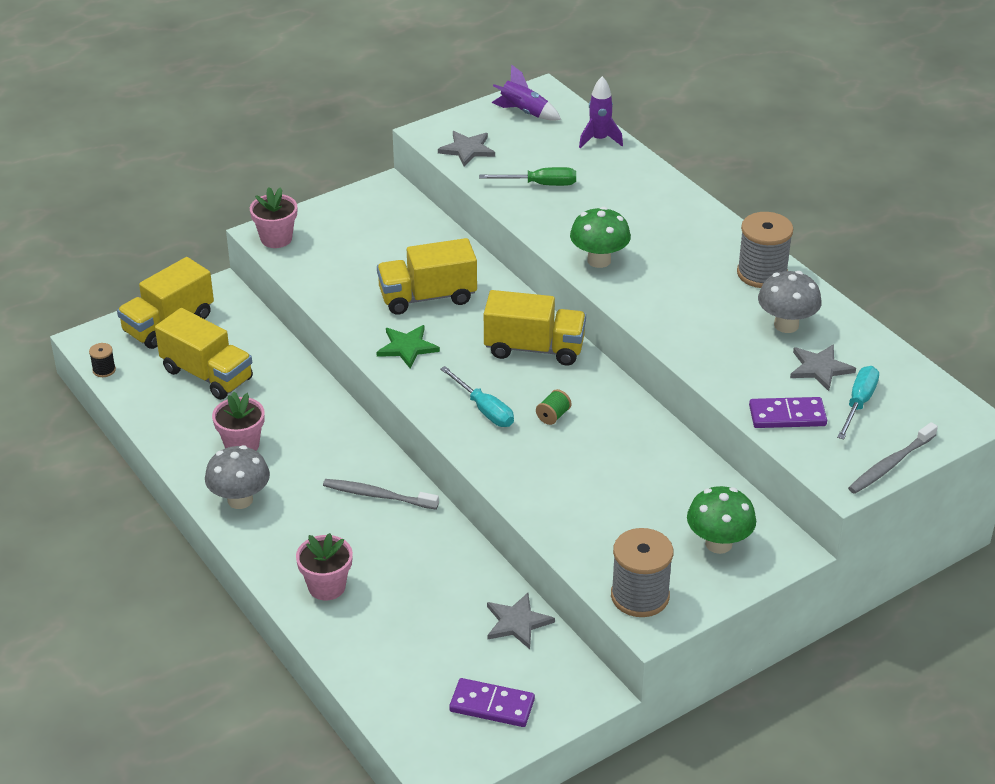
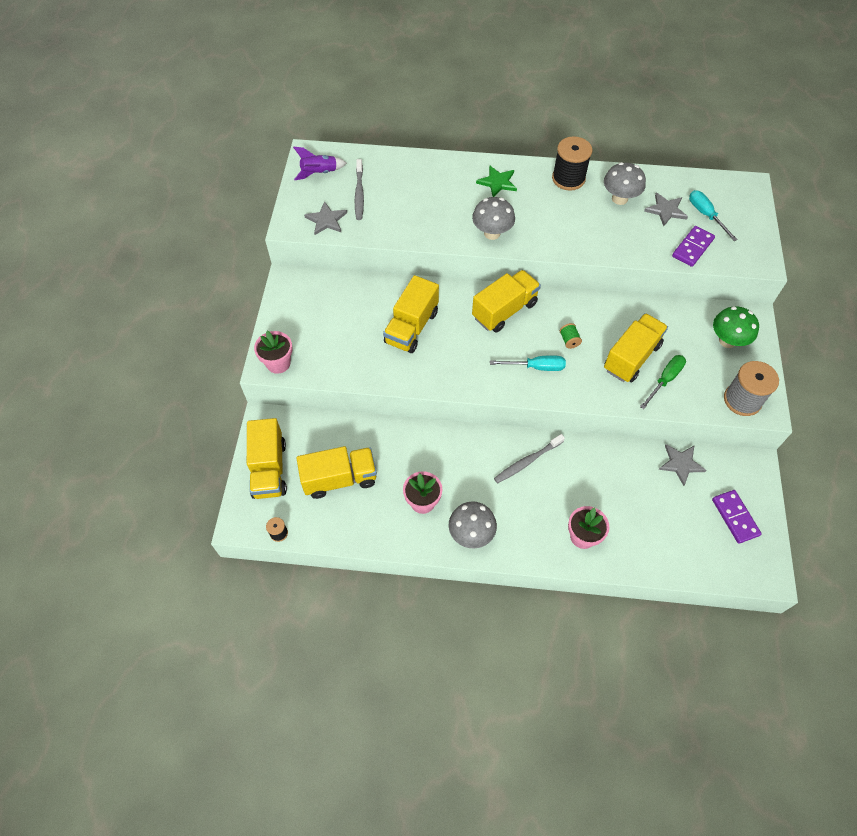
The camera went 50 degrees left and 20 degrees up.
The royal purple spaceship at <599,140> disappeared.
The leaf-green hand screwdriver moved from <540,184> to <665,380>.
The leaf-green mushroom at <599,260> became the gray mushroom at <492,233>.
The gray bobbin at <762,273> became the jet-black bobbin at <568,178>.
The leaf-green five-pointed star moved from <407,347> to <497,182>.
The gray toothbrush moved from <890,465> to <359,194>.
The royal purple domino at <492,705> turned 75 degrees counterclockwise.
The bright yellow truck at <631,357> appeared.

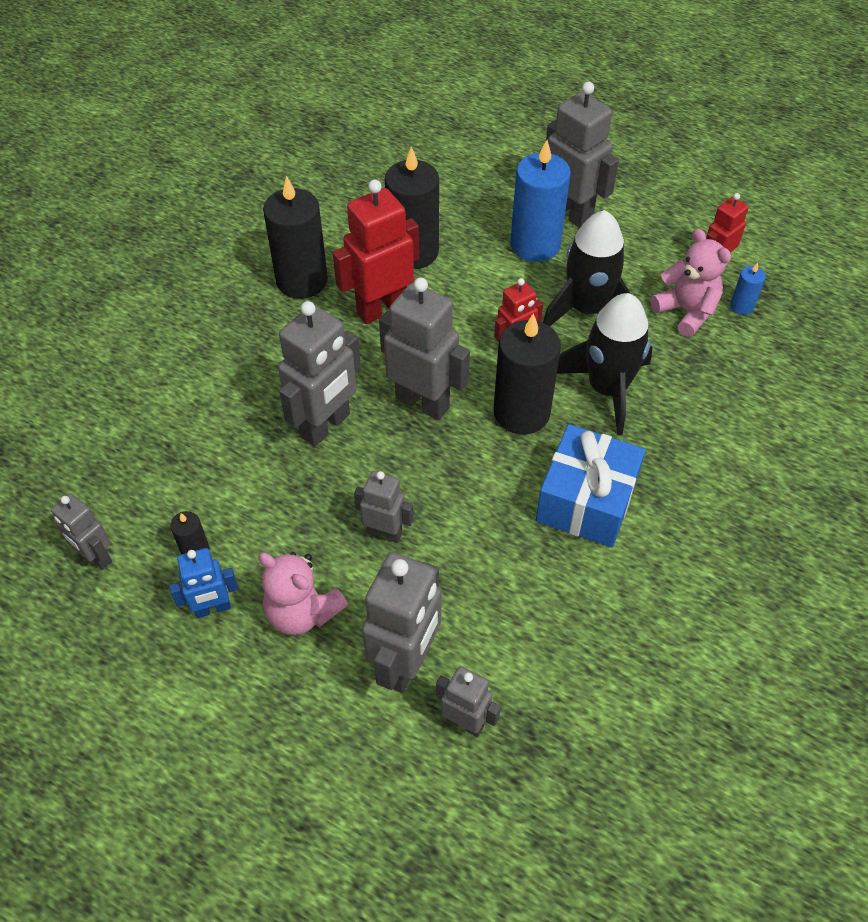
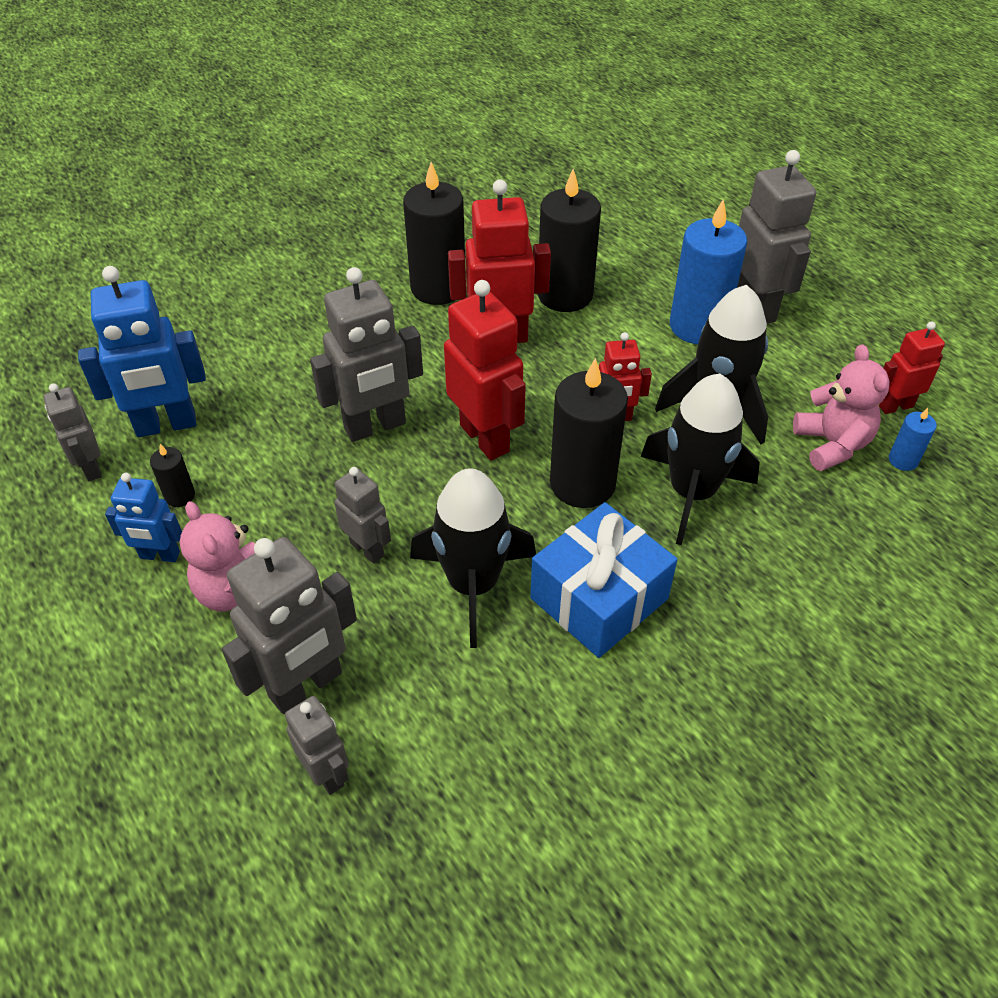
The camera went 25 degrees right and 5 degrees down.
The gray robot figure at <423,402> became the scarlet robot figure at <485,438>.
The royal blue robot figure at <166,425> appeared.
The jet-black spaceship at <473,584> appeared.

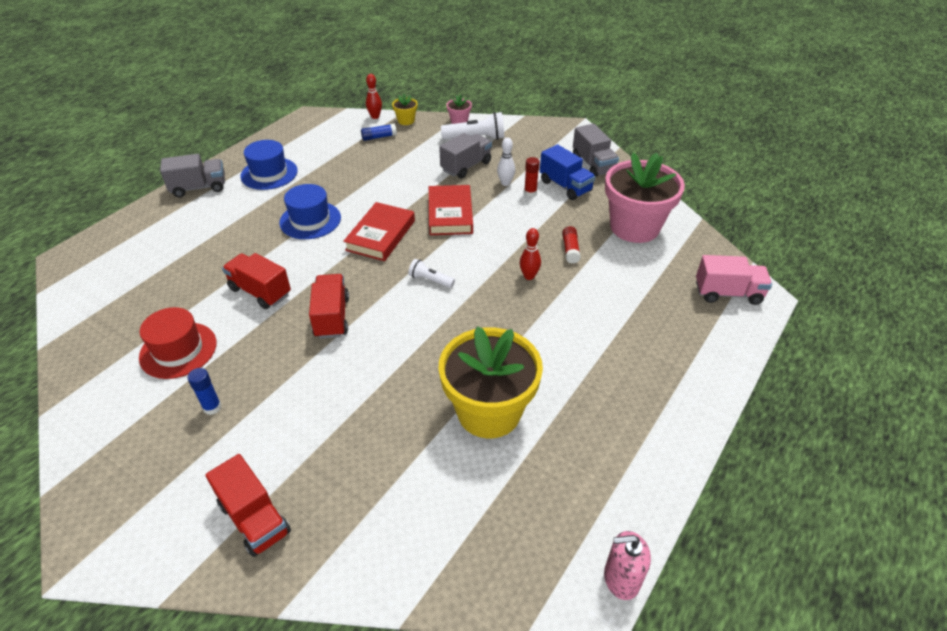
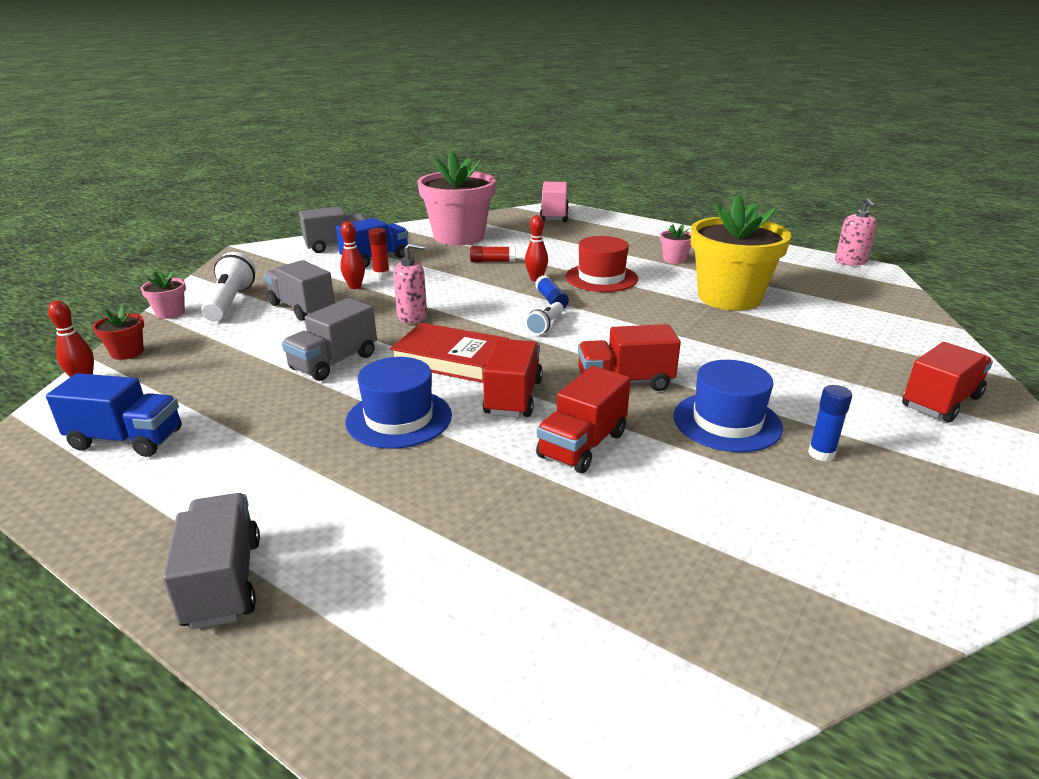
The camera went 90 degrees left and 15 degrees down.
The bright yellow potted plant at <406,121> became the scarlet potted plant at <127,352>.
The royal blue glue stick moved from <379,137> to <551,300>.
The pure white bowling pin at <505,183> became the scarlet bowling pin at <355,287>.
The royal blue tall hat moved from <269,173> to <727,422>.
The scarlet hardback at <450,214> was replaced by the rosy soap pump at <412,316>.
The scarlet tall hat moved from <178,350> to <601,278>.
The rosy potted plant at <674,259> appeared.
The gray truck at <334,362> appeared.
The scarlet truck at <513,397> appeared.
The royal blue truck at <127,440> appeared.

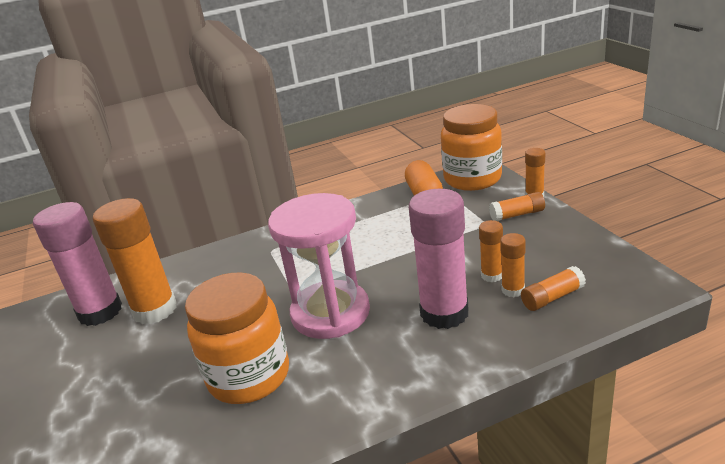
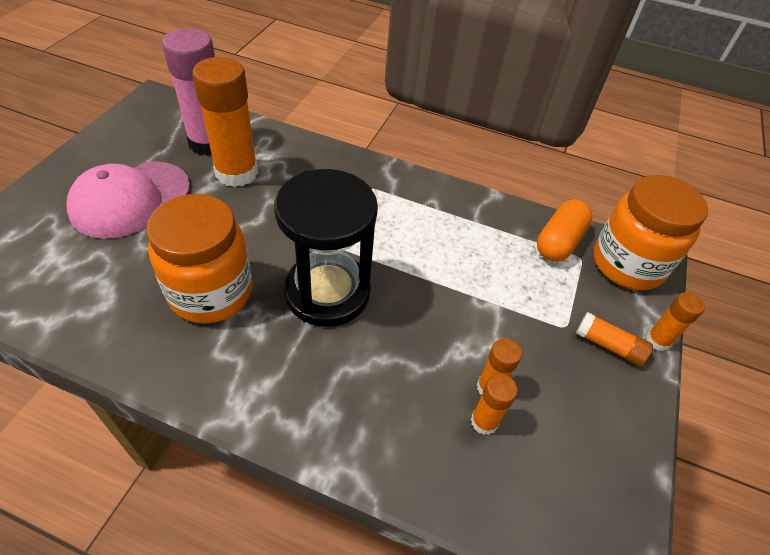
The camera went 35 degrees right and 20 degrees up.
The rosy glue stick at <444,313> disappeared.
The rosy sandglass at <330,313> became the jet-black sandglass at <327,292>.
The orange glue stick at <552,297> disappeared.
The rosy peaked cap at <130,199> appeared.

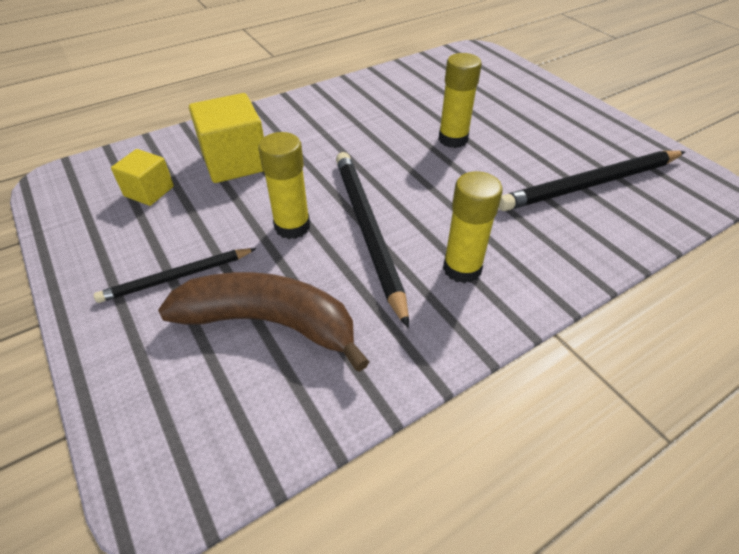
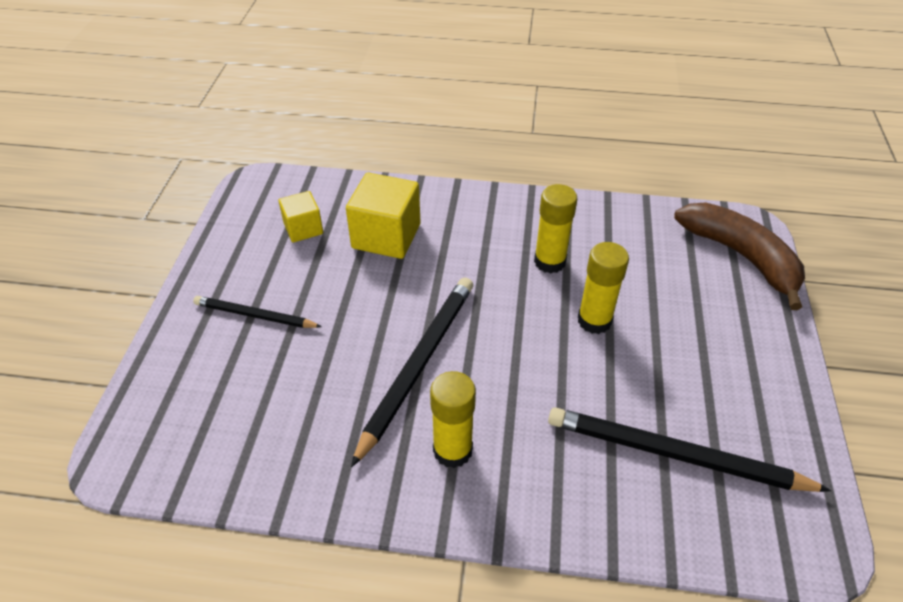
The camera went 40 degrees right and 0 degrees up.
The bright yellow glue stick moved from <292,226> to <549,262>.
The russet toy banana moved from <270,322> to <741,256>.

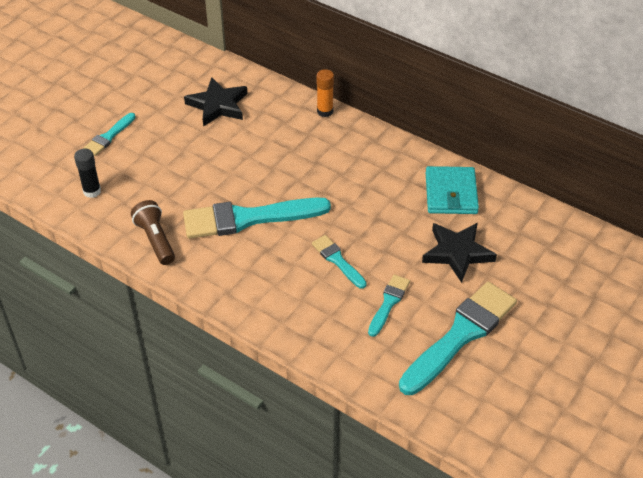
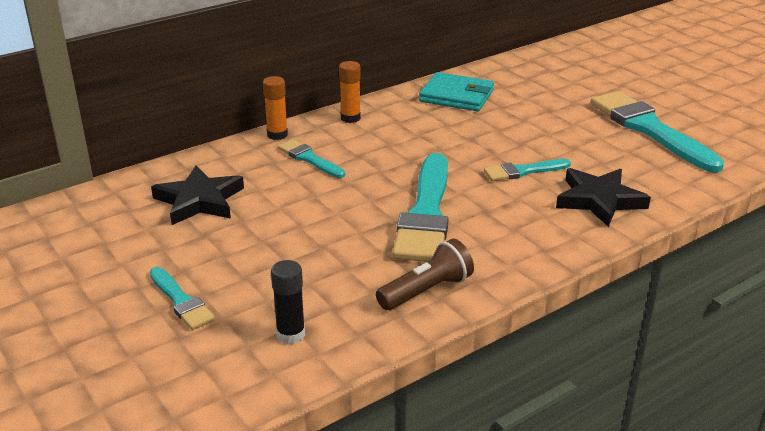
The camera went 70 degrees left and 15 degrees down.
The russet torch at <155,240> turned 150 degrees clockwise.
The jet-black five-pointed star moved from <457,253> to <599,200>.
The aqua paintbrush moved from <388,303> to <309,159>.
The orange glue stick at <350,118> appeared.

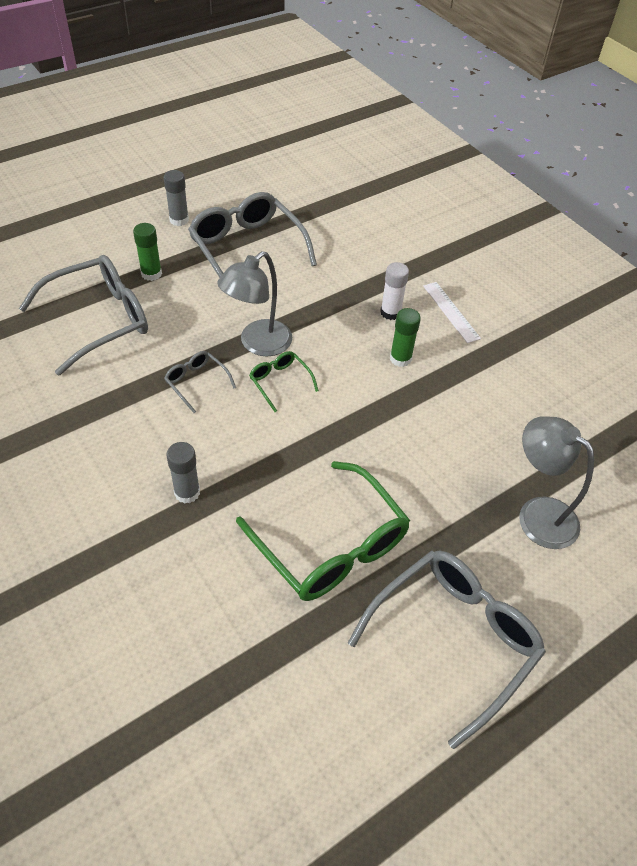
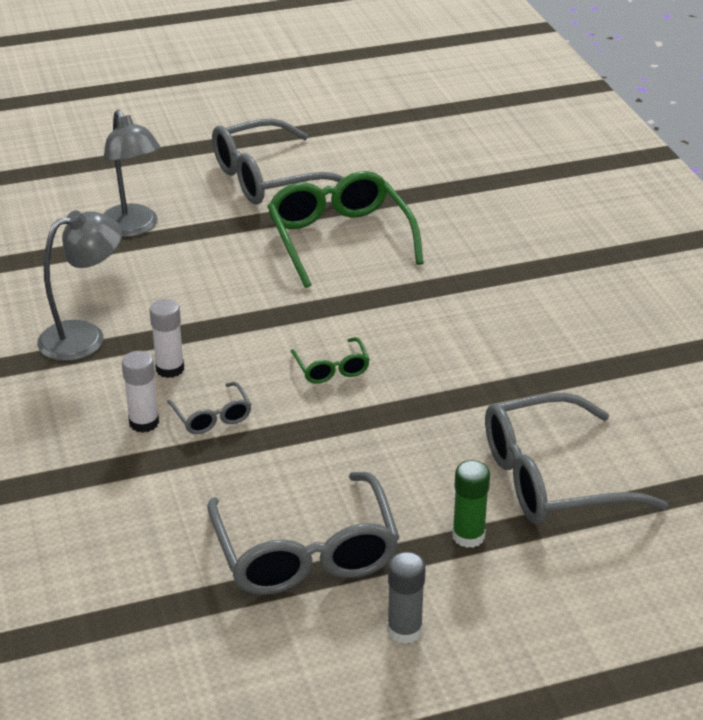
The camera went 160 degrees left and 15 degrees down.
The gray reading lamp moved from <258,344> to <85,337>.
The pure white straightedge at <451,312> disappeared.
The leaf-green glue stick at <400,358> became the pure white glue stick at <170,369>.
The gray eyeglasses moved from <196,383> to <212,417>.
The gray glue stick at <187,492> disappeared.

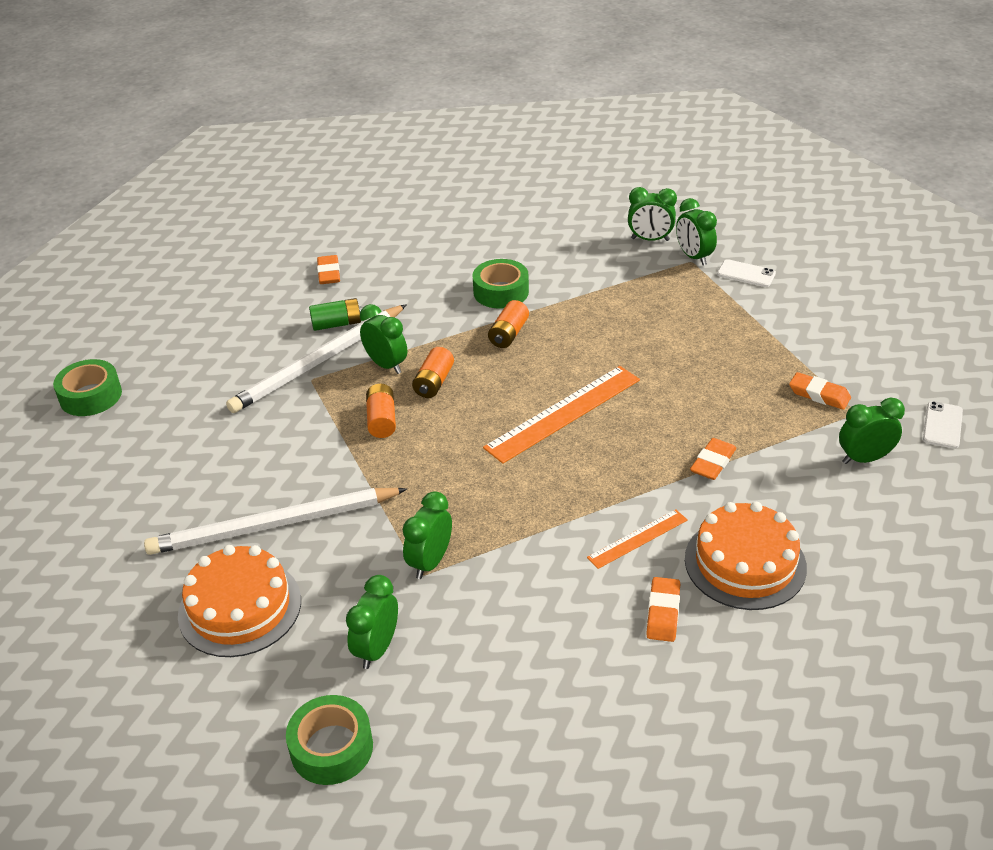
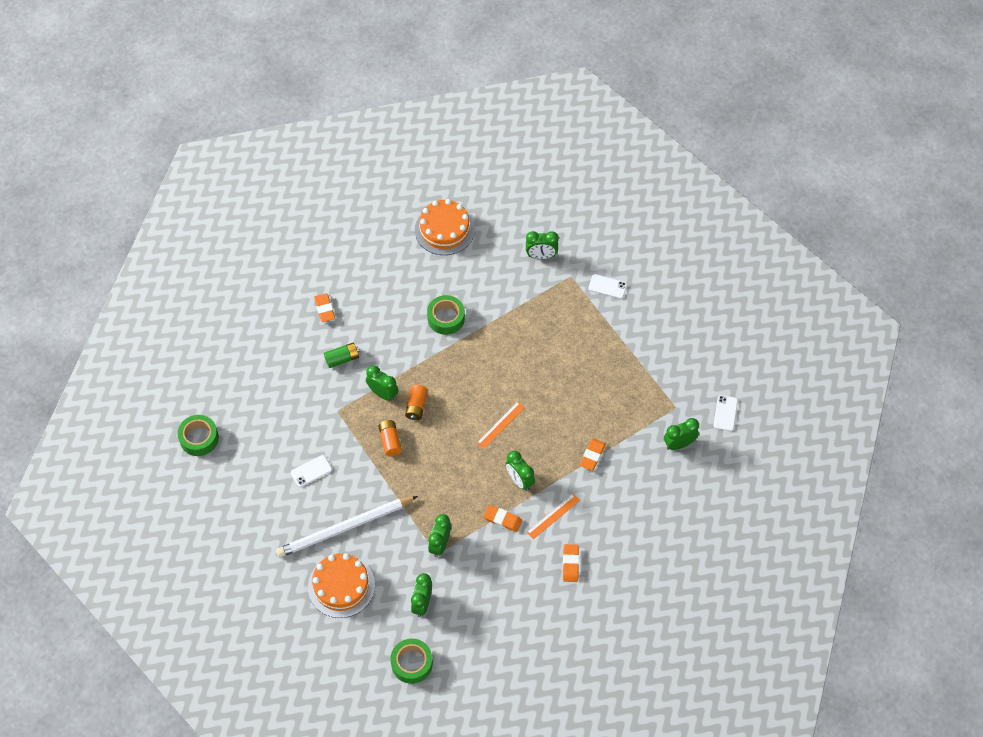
The camera went 10 degrees left and 20 degrees up.
The leaf-green bedside clock moved from <693,257> to <519,480>.
The orange battery at <508,334> disappeared.
The pure white wooden pencil at <319,362> disappeared.
The orange straightedge at <564,413> changed to 0.54 times the size.
The orange gum eraser moved from <819,394> to <502,519>.
The orange layer cake moved from <745,563> to <444,229>.
The pure white smartphone at <311,471> appeared.

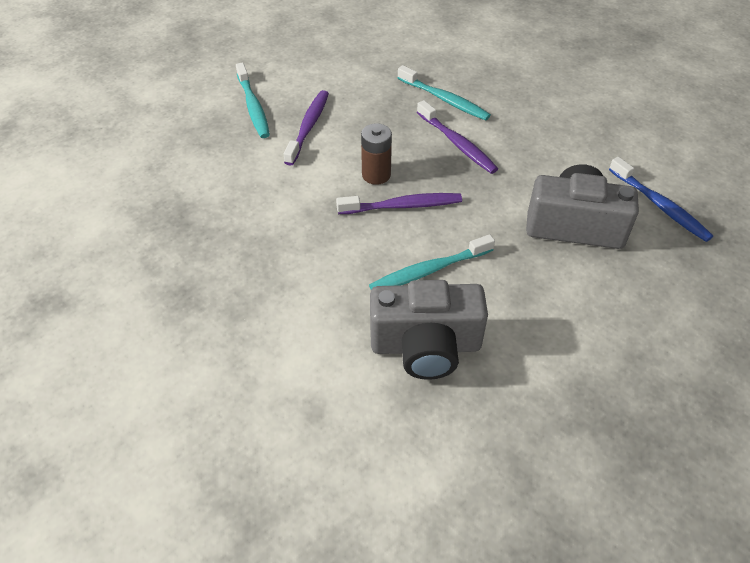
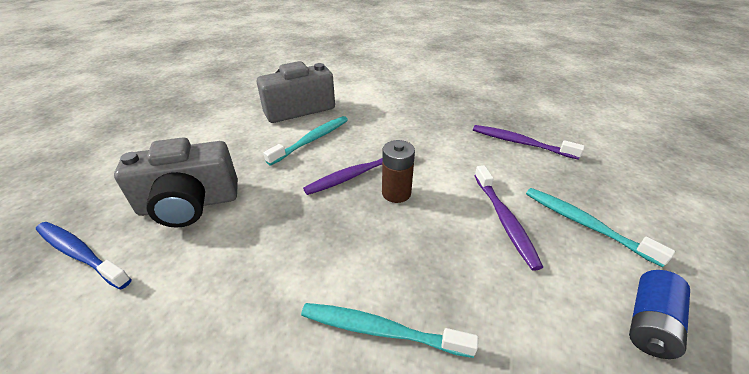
The camera went 155 degrees right and 10 degrees down.
The royal purple toothbrush moved from <457,143> to <520,143>.
The royal blue battery at <650,323> appeared.

